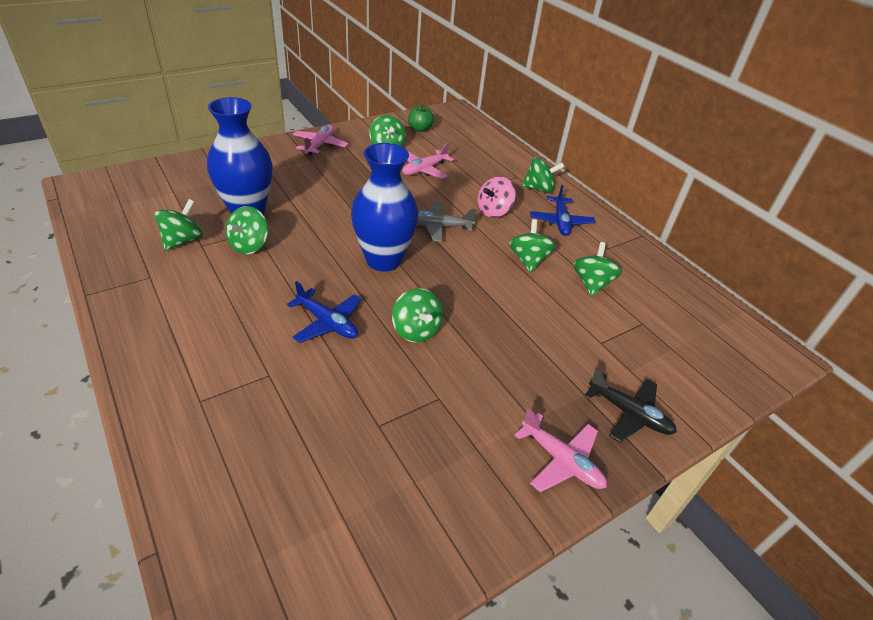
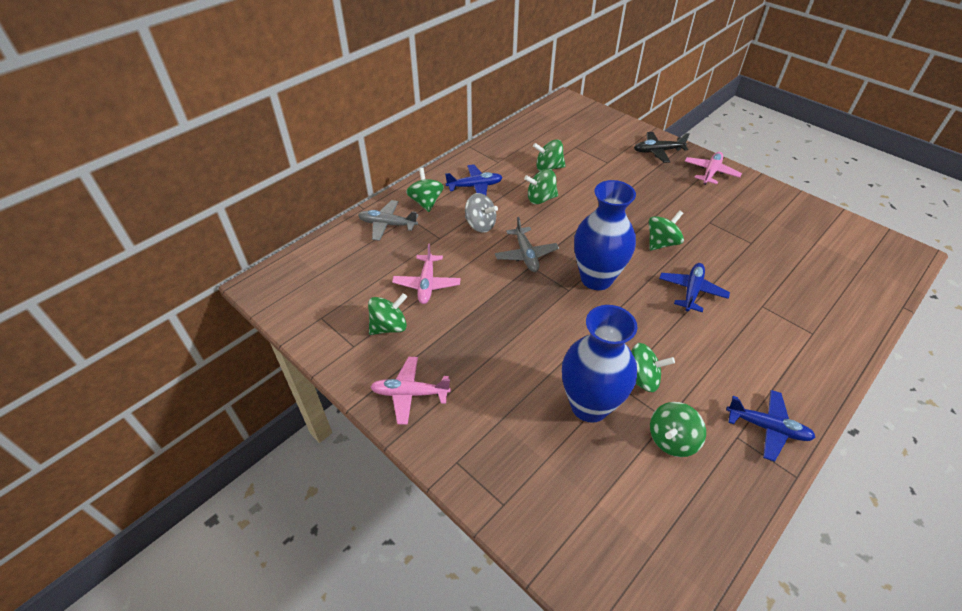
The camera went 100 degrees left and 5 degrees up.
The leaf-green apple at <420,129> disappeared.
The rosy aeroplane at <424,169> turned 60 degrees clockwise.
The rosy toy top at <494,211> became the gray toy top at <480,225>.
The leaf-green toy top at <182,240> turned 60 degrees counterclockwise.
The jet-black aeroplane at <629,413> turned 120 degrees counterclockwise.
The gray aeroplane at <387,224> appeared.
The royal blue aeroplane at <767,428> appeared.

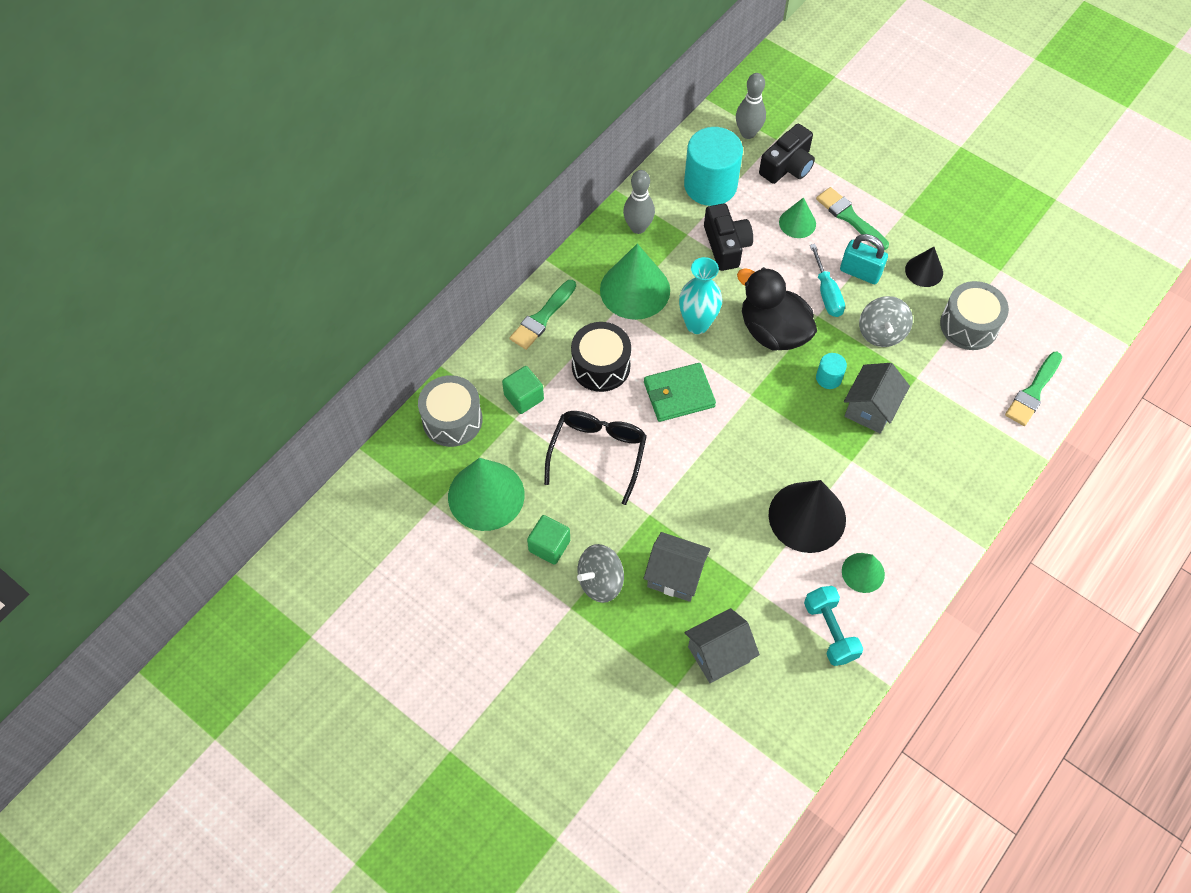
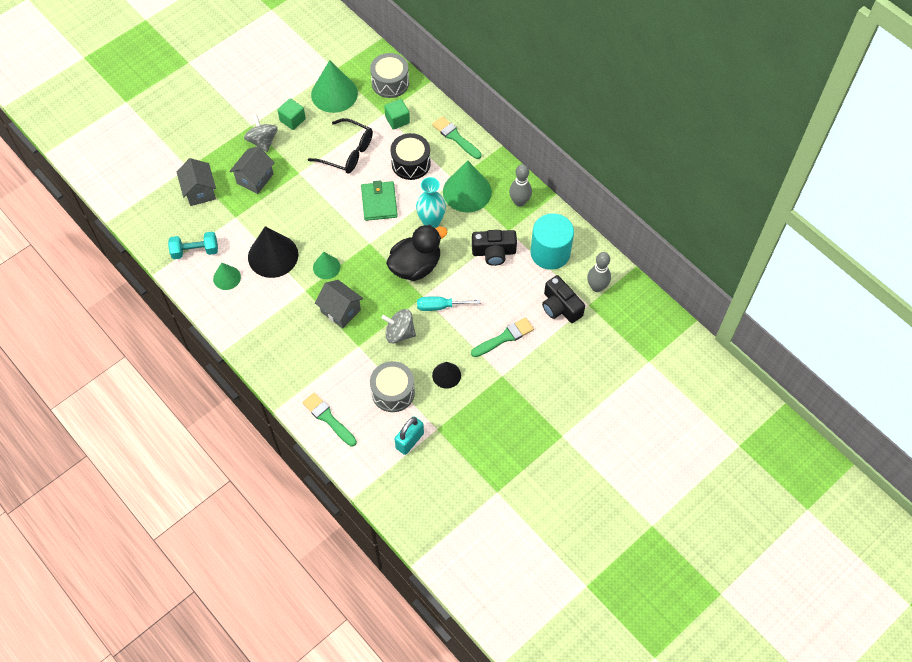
The camera went 100 degrees right and 0 degrees up.
The leaf-green solid cone moved from <797,223> to <326,267>.
The aqua padlock moved from <860,272> to <409,441>.
The aqua cylinder at <828,378> disappeared.

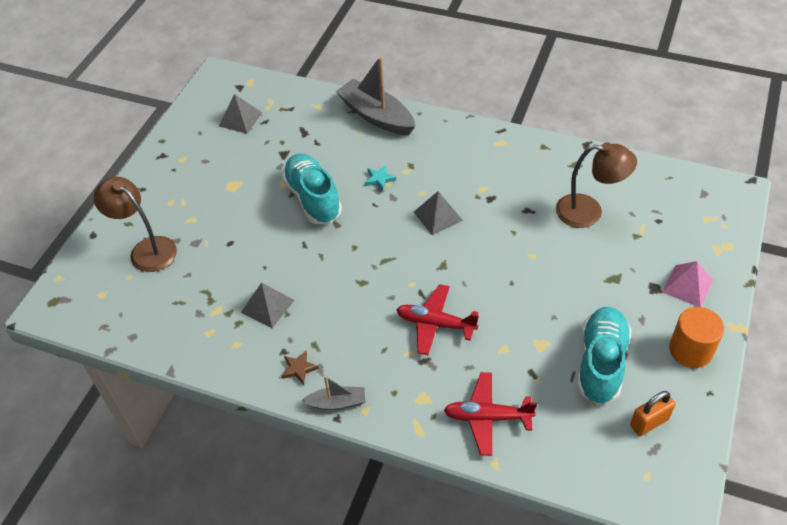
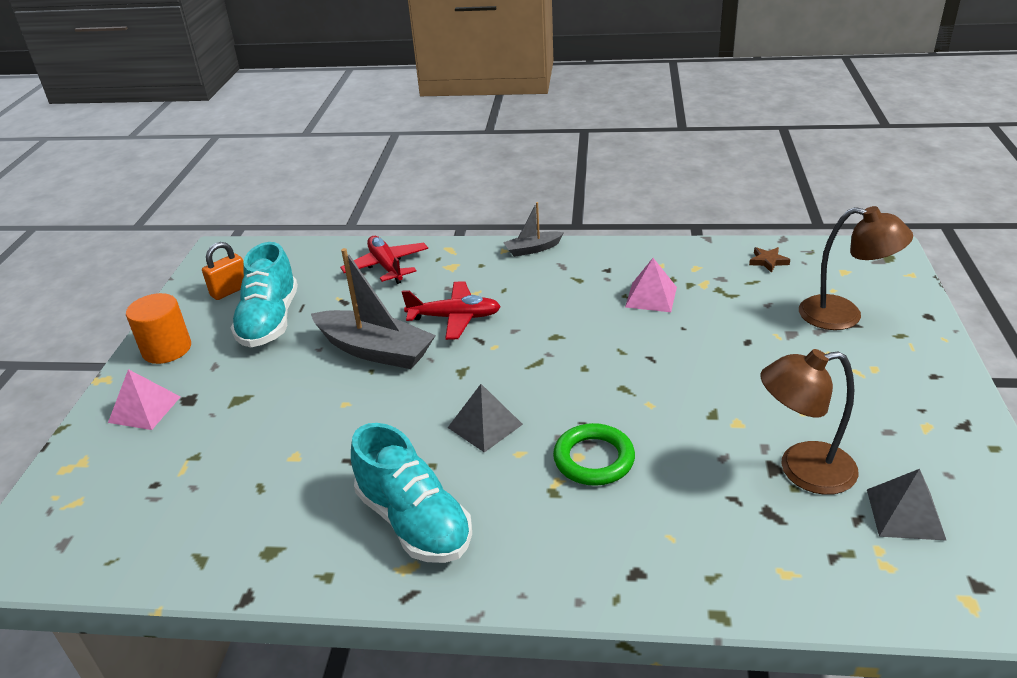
The camera went 165 degrees right and 15 degrees down.
The gray boat moved from <376,116> to <375,350>.
The russet reading lamp moved from <589,212> to <802,470>.
The aqua shoe moved from <313,199> to <414,521>.
The aqua five-pointed star at <379,179> was replaced by the leaf-green hoop at <594,459>.
The gray pyramid at <267,306> became the rosy pyramid at <651,297>.
The russet five-pointed star moved from <299,369> to <768,261>.
The scarlet aeroplane at <487,417> turned 105 degrees counterclockwise.

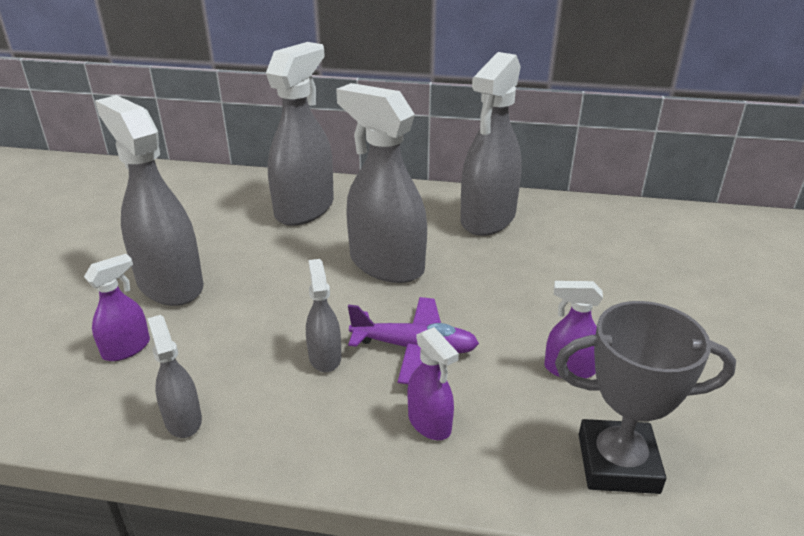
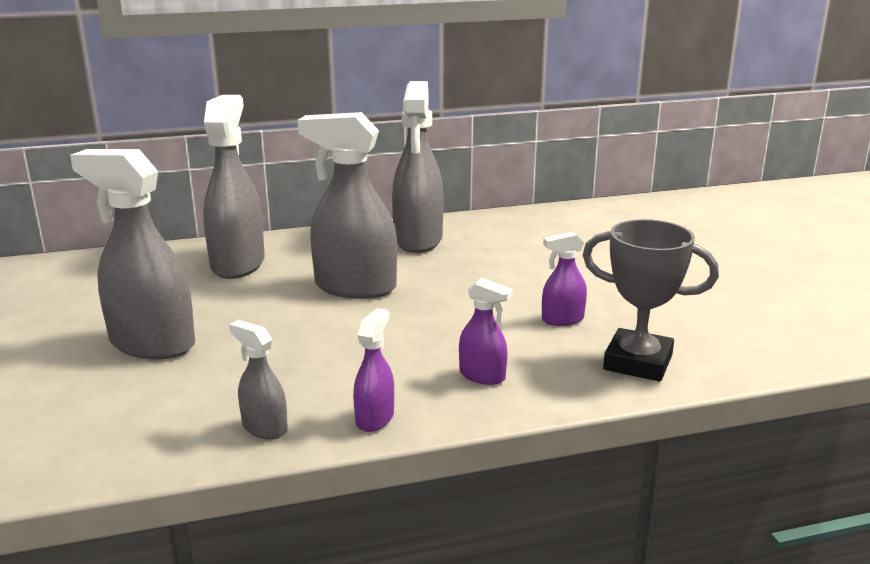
The camera went 25 degrees left and 10 degrees down.
The royal purple spray bottle moved from <127,348> to <375,418>.
The gray spray bottle at <325,357> disappeared.
The royal purple aeroplane at <414,348> disappeared.
The gray trophy at <618,463> turned 45 degrees clockwise.

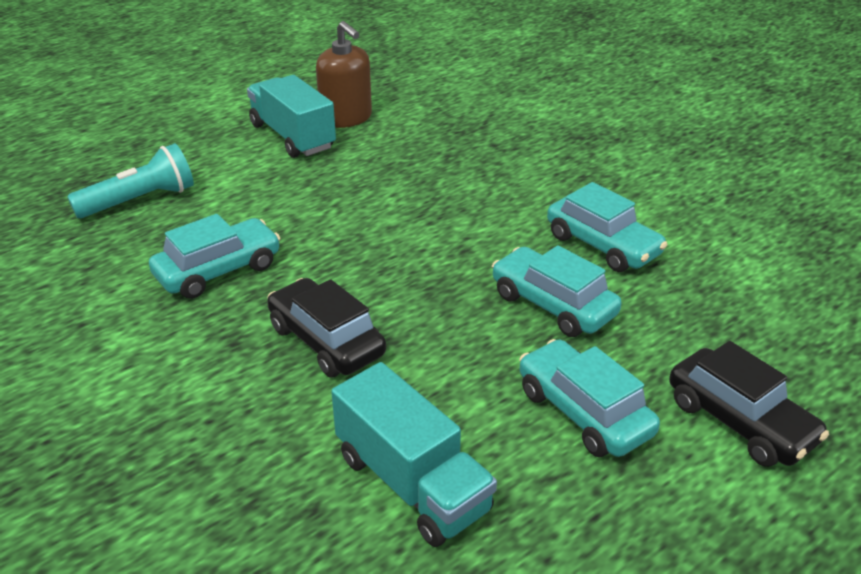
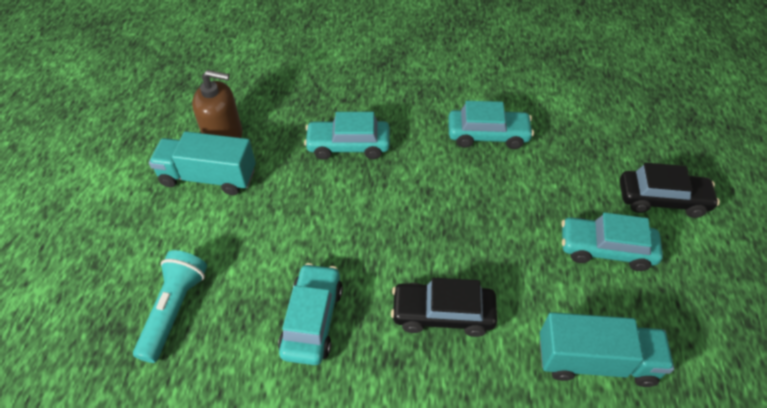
The camera went 45 degrees left and 15 degrees up.
The aqua car moved from <553,305> to <348,146>.

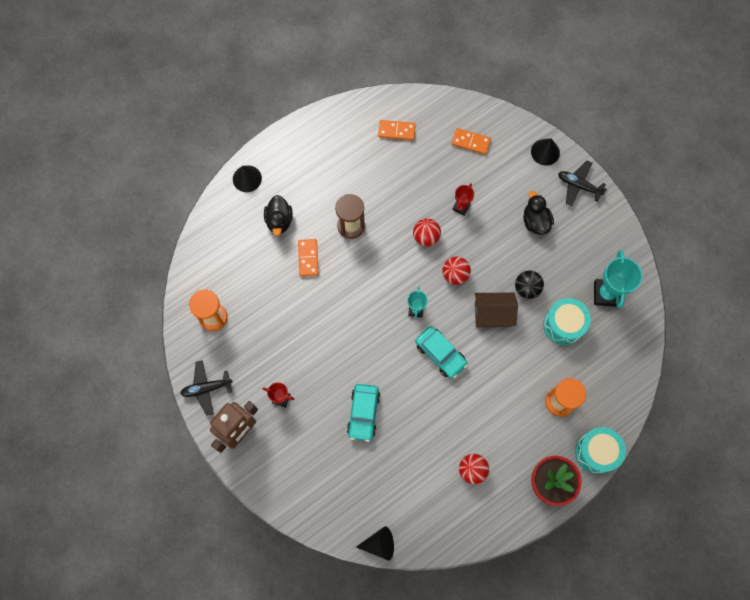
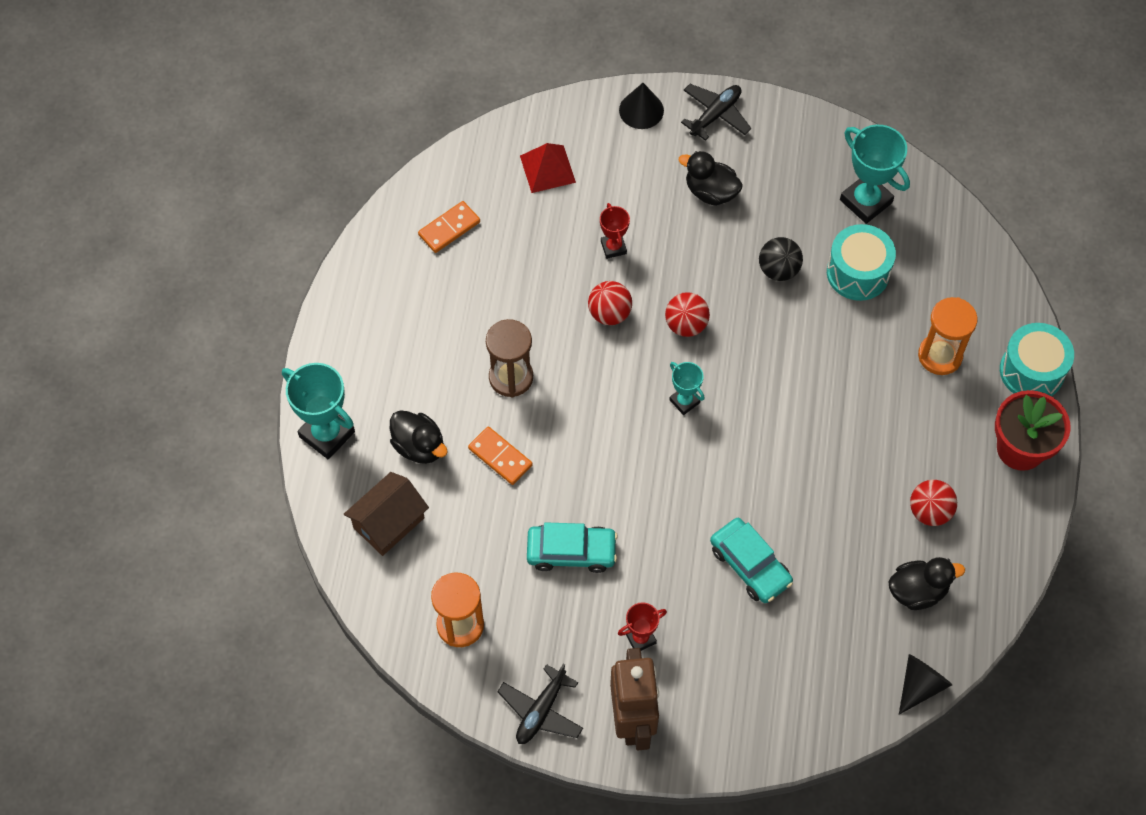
The camera went 45 degrees left and 10 degrees down.
The orange domino at <471,142> was replaced by the scarlet pyramid at <547,169>.
The jet-black aeroplane at <578,185> turned 150 degrees clockwise.
The jet-black solid cone at <247,178> was replaced by the aqua trophy at <327,434>.
The russet cottage moved from <492,314> to <388,523>.
The aqua car moved from <440,354> to <571,552>.
The jet-black toy duck at <917,591> appeared.

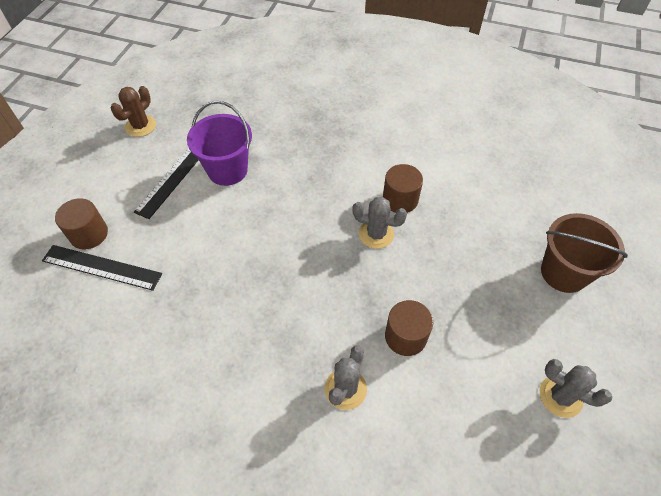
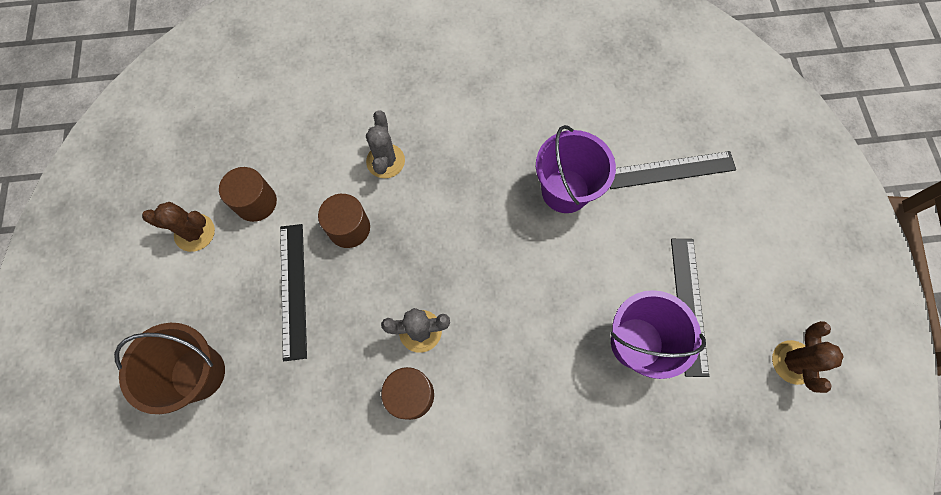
The camera went 155 degrees right and 15 degrees up.
The russet cylinder moved from <89,234> to <256,202>.
The gray saguaro cactus at <560,396> became the russet saguaro cactus at <195,232>.
The royal purple bucket at <565,191> appeared.
The jet-black straightedge at <293,290> appeared.

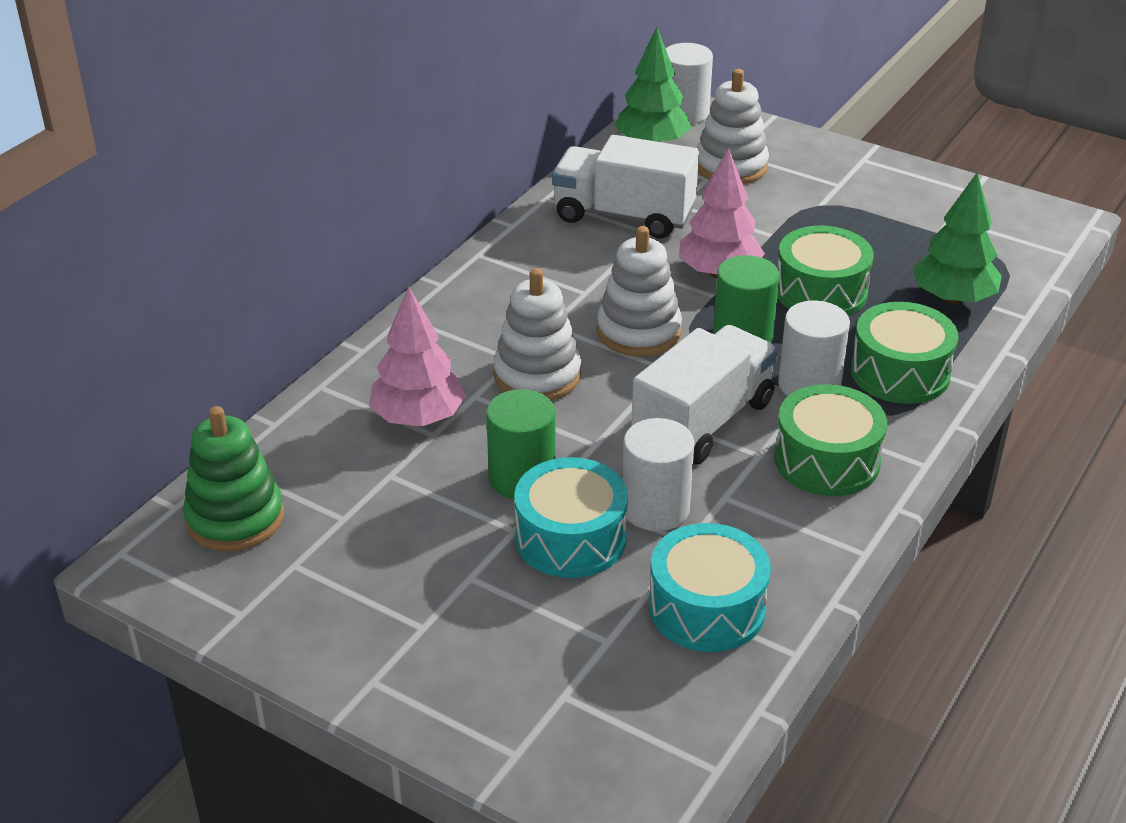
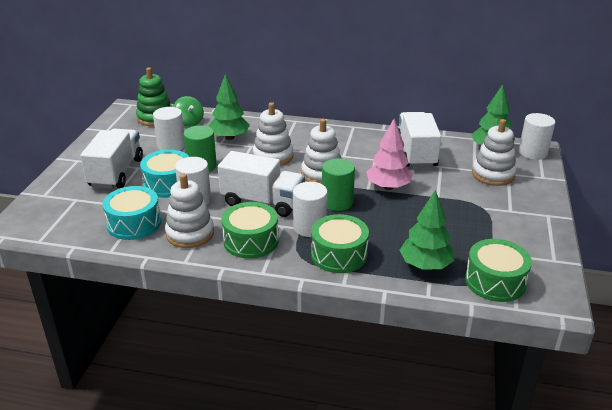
The camera went 70 degrees right and 5 degrees down.
The leaf-green toy drum moved from <821,291> to <495,281>.
The rosy toy tree at <418,418> became the leaf-green toy tree at <229,137>.
The leaf-green toy top at <189,122> appeared.
The pure white cylinder at <171,146> appeared.
The pure white truck at <116,173> appeared.
The pure white stacking rings at <190,234> appeared.

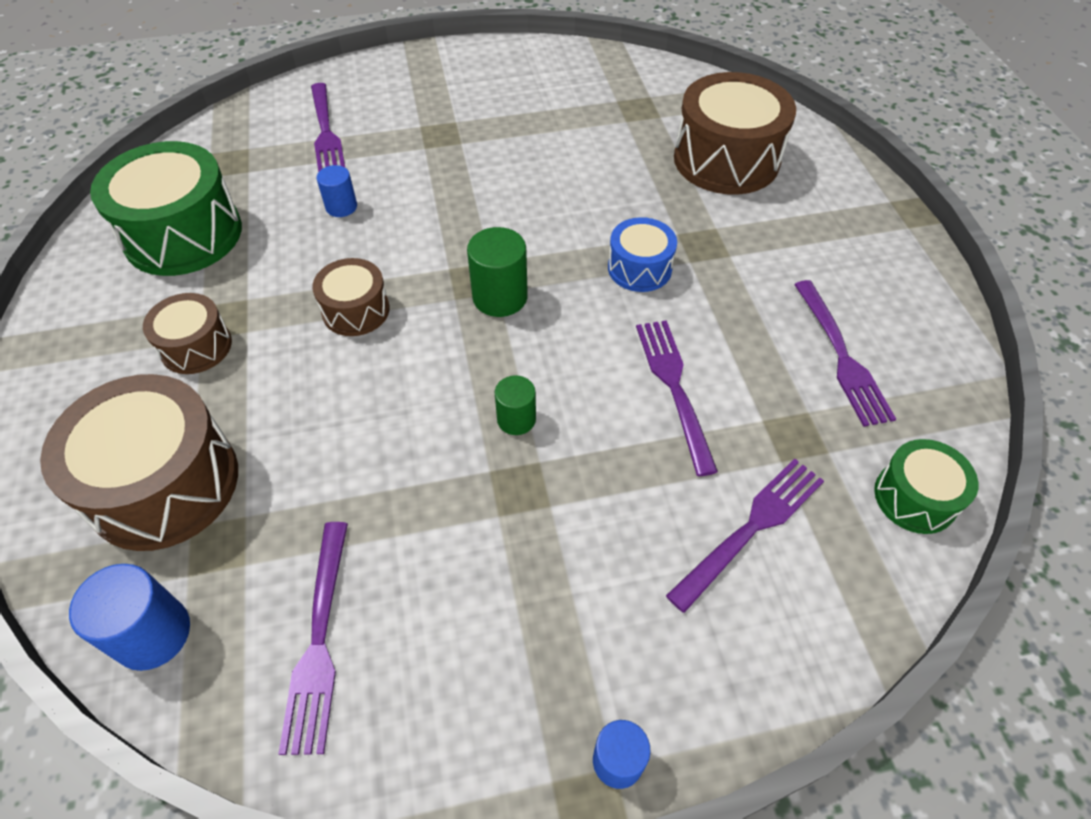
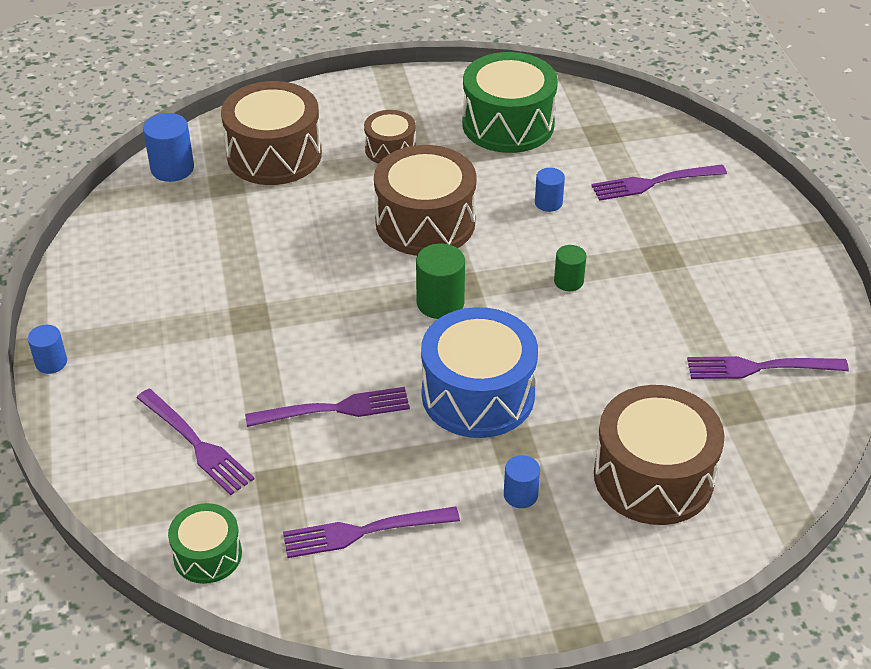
The camera went 90 degrees right and 10 degrees down.
The royal blue toy drum at <639,268> changed to 1.85 times the size.
The russet toy drum at <356,310> changed to 1.85 times the size.
The leaf-green cylinder moved from <516,419> to <568,281>.
The royal purple fork moved from <319,640> to <760,368>.
The royal blue cylinder at <520,495> appeared.

